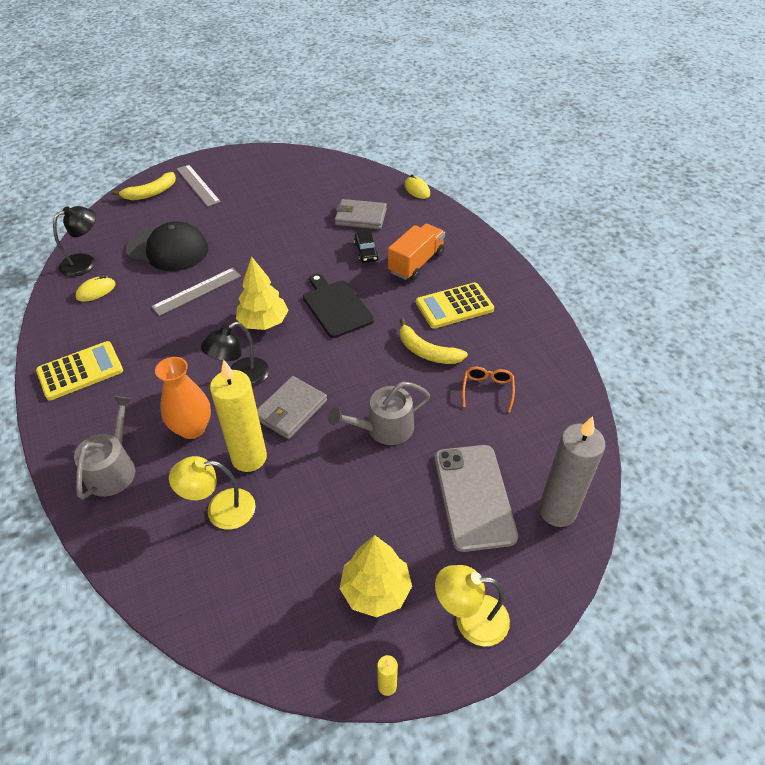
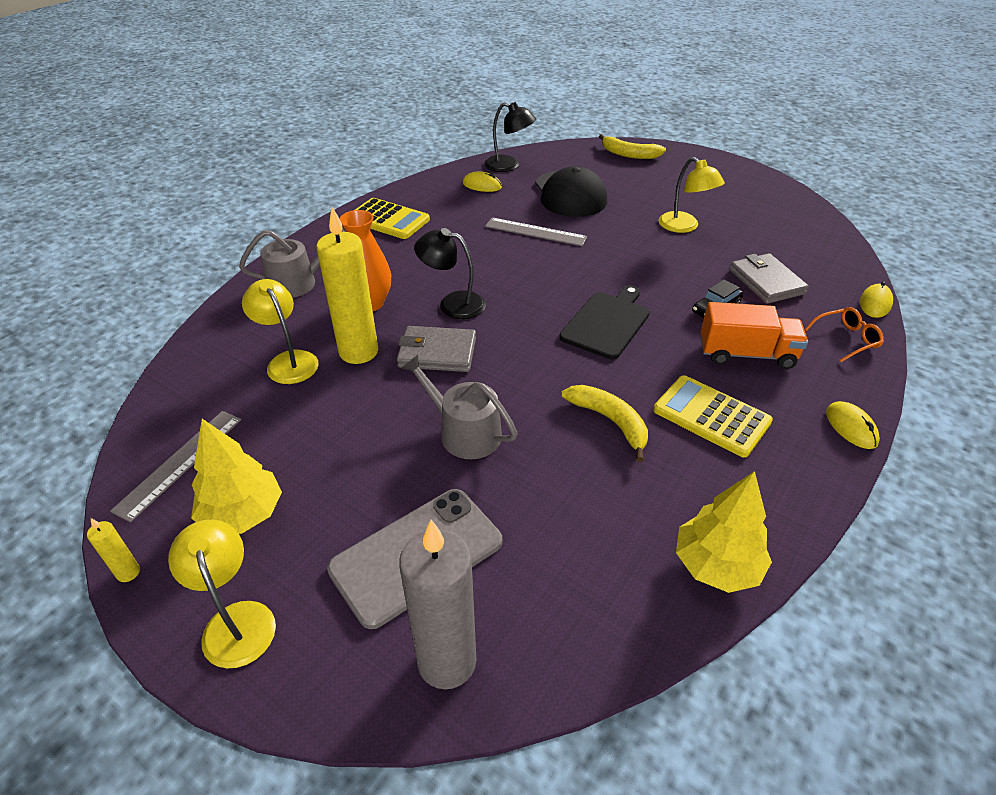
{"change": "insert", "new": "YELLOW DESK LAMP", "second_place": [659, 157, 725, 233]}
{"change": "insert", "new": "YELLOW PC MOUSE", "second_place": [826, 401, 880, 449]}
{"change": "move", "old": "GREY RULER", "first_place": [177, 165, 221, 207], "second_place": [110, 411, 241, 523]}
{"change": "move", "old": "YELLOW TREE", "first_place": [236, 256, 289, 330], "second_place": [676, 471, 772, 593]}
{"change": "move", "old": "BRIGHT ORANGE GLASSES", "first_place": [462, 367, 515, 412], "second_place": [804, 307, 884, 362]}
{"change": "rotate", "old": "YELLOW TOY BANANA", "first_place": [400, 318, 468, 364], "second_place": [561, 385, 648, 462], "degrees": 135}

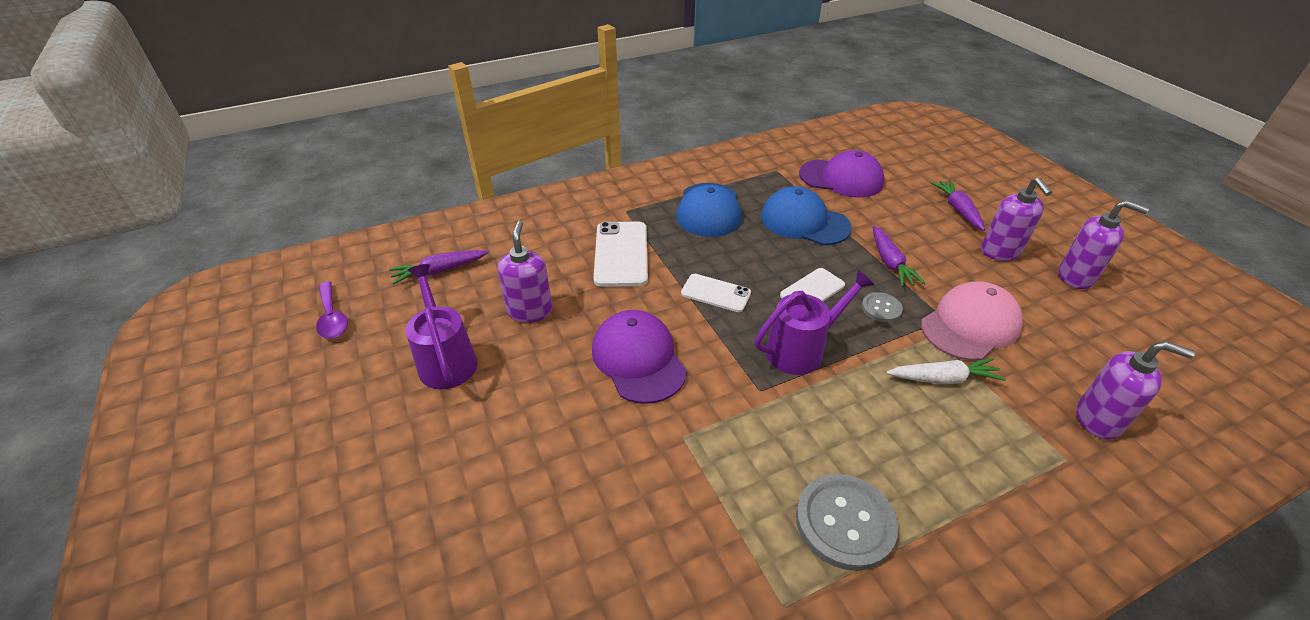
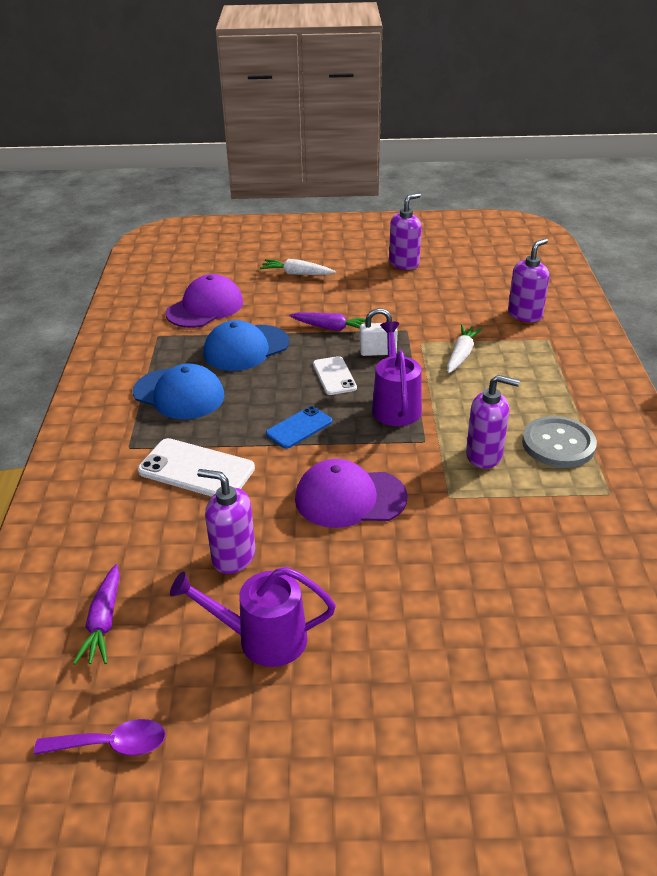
{"change": "delete", "old": "ROSY PEAKED CAP", "first_place": [921, 281, 1023, 361]}
{"change": "move", "old": "PURPLE SOAP DISPENSER", "first_place": [981, 177, 1052, 261], "second_place": [466, 375, 520, 469]}
{"change": "replace", "old": "GREY SHIRT BUTTON", "new": "SNOW-WHITE SMALL LOCK", "first_place": [862, 292, 903, 322], "second_place": [360, 308, 398, 356]}
{"change": "recolor", "old": "SNOW-WHITE MOBILE PHONE", "new": "BLUE MOBILE PHONE", "first_place": [681, 274, 751, 312], "second_place": [266, 406, 332, 449]}
{"change": "recolor", "old": "PURPLE CARROT", "new": "SNOW-WHITE CARROT", "first_place": [931, 180, 985, 231], "second_place": [260, 259, 336, 275]}

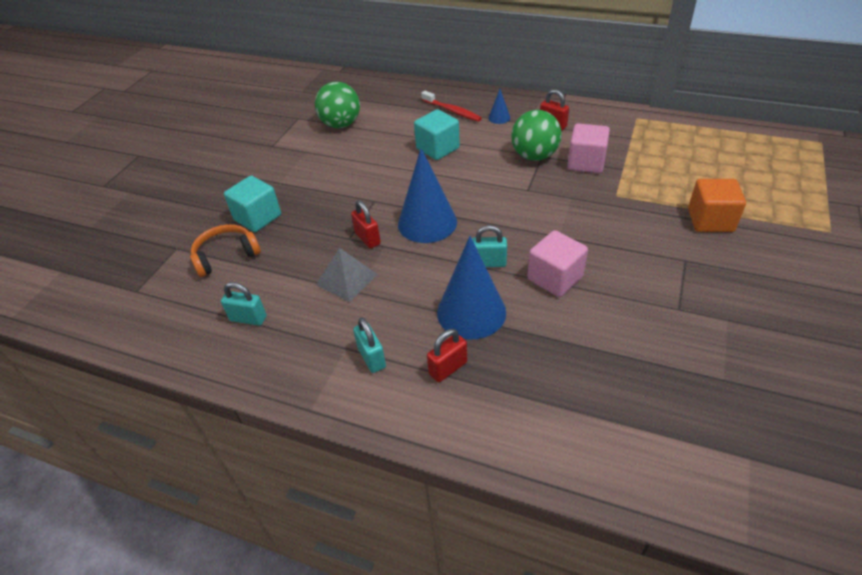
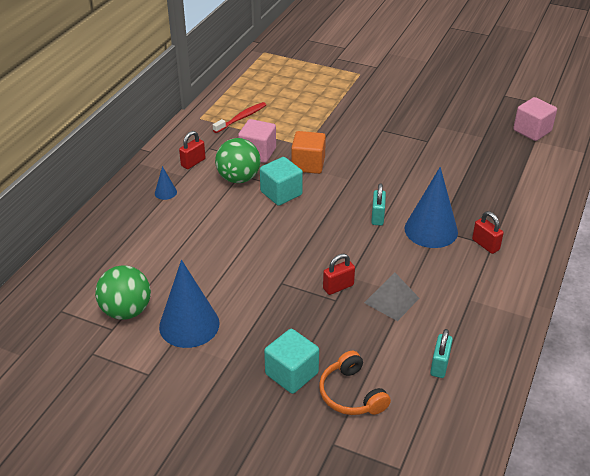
{"change": "delete", "old": "TURQUOISE SMALL LOCK", "first_place": [353, 317, 386, 373]}
{"change": "move", "old": "BLUE CONE", "first_place": [398, 148, 457, 243], "second_place": [159, 260, 220, 348]}
{"change": "move", "old": "TURQUOISE SOLID CUBE", "first_place": [414, 109, 460, 160], "second_place": [260, 157, 303, 206]}
{"change": "move", "old": "SCARLET DENTAL BRUSH", "first_place": [421, 91, 482, 122], "second_place": [213, 102, 266, 133]}
{"change": "move", "old": "ROSY SOLID CUBE", "first_place": [528, 230, 588, 297], "second_place": [513, 97, 557, 141]}
{"change": "move", "old": "BRIGHT ORANGE SOLID CUBE", "first_place": [688, 179, 746, 232], "second_place": [291, 131, 326, 174]}

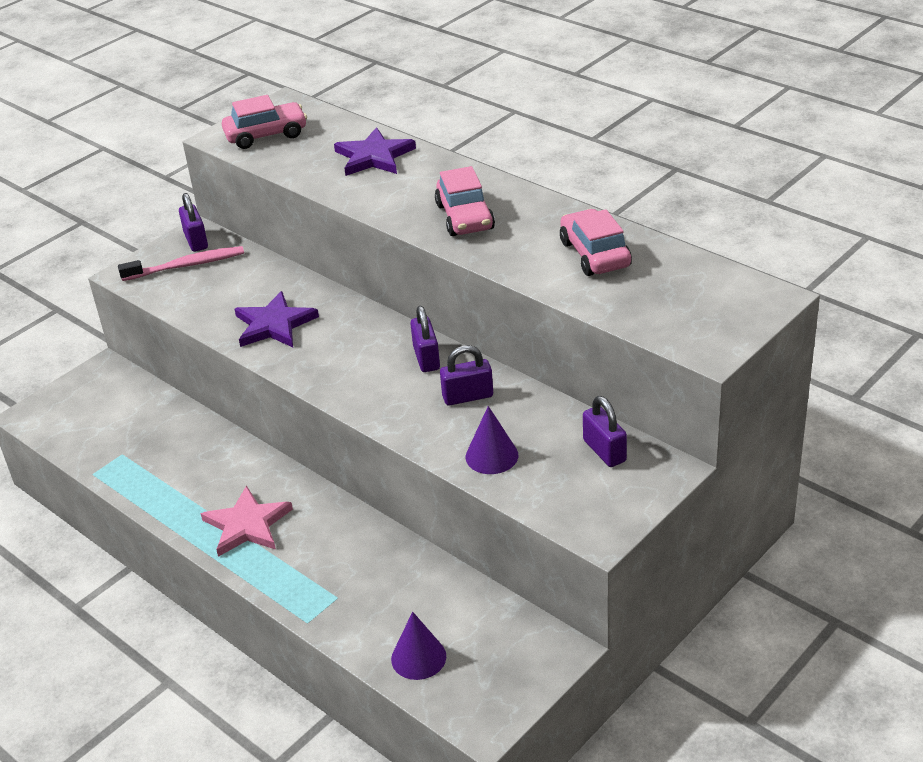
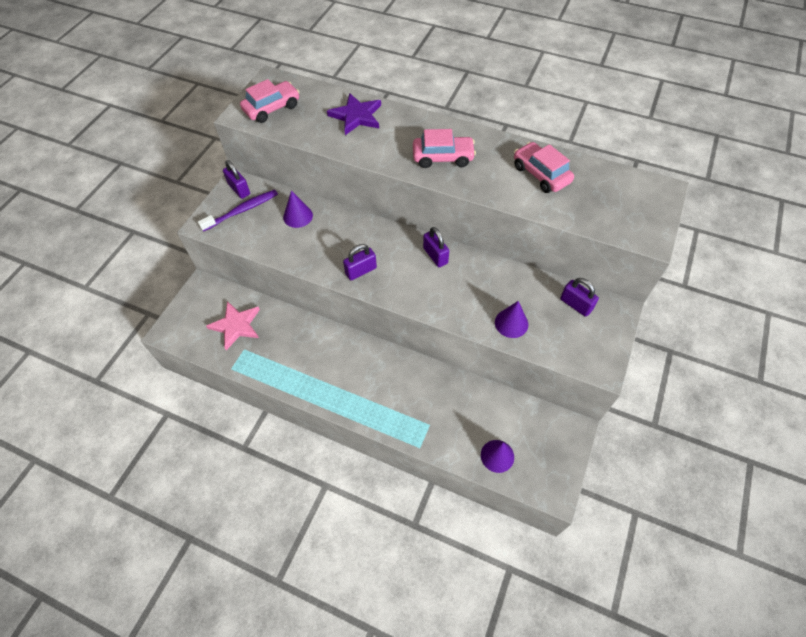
{"change": "delete", "old": "PURPLE FIVE-POINTED STAR", "first_place": [234, 291, 319, 347]}
{"change": "insert", "new": "PURPLE CONE", "second_place": [283, 190, 313, 228]}
{"change": "move", "old": "ROSY FIVE-POINTED STAR", "first_place": [201, 485, 293, 557], "second_place": [206, 301, 260, 350]}
{"change": "move", "old": "PURPLE SMALL LOCK", "first_place": [440, 345, 493, 405], "second_place": [343, 244, 377, 280]}
{"change": "recolor", "old": "ROSY DENTAL BRUSH", "new": "PURPLE DENTAL BRUSH", "first_place": [118, 246, 244, 281], "second_place": [198, 190, 278, 232]}
{"change": "rotate", "old": "ROSY AUTOMOBILE", "first_place": [435, 166, 495, 236], "second_place": [413, 129, 476, 168], "degrees": -60}

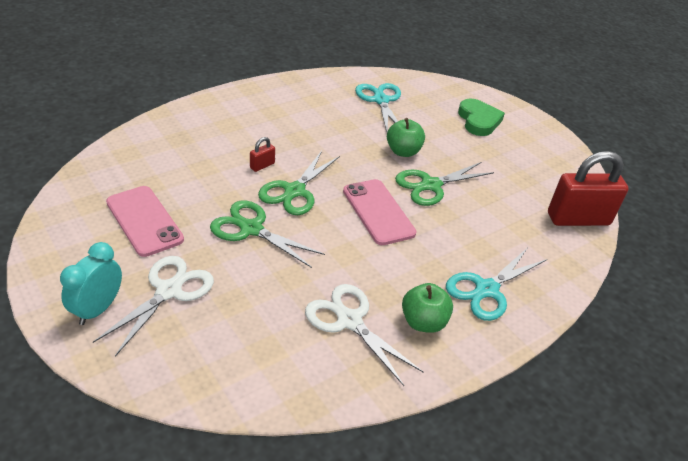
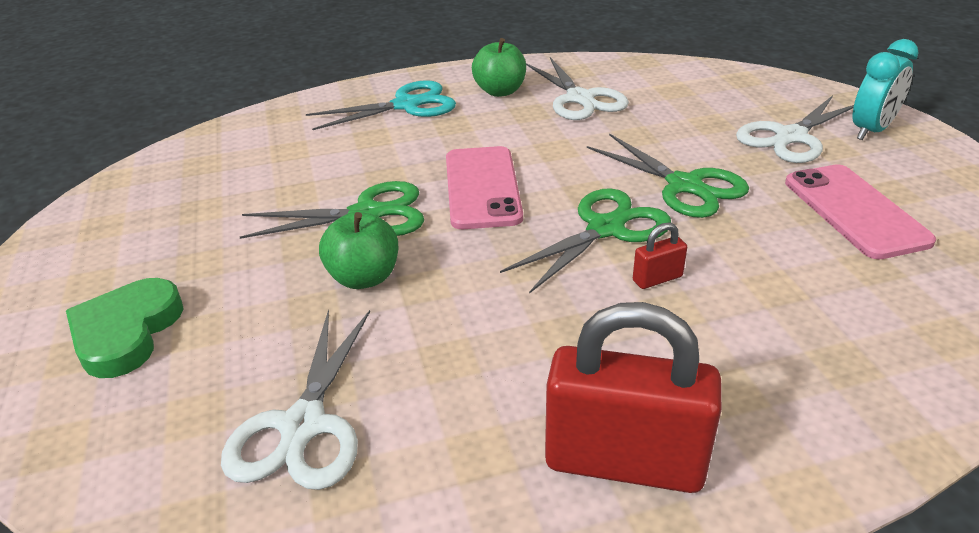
{"change": "move", "old": "SCARLET SMALL LOCK", "first_place": [548, 151, 629, 226], "second_place": [545, 302, 722, 493]}
{"change": "recolor", "old": "TURQUOISE PAIR OF SCISSORS", "new": "SNOW-WHITE PAIR OF SCISSORS", "first_place": [355, 83, 401, 132], "second_place": [221, 309, 370, 490]}

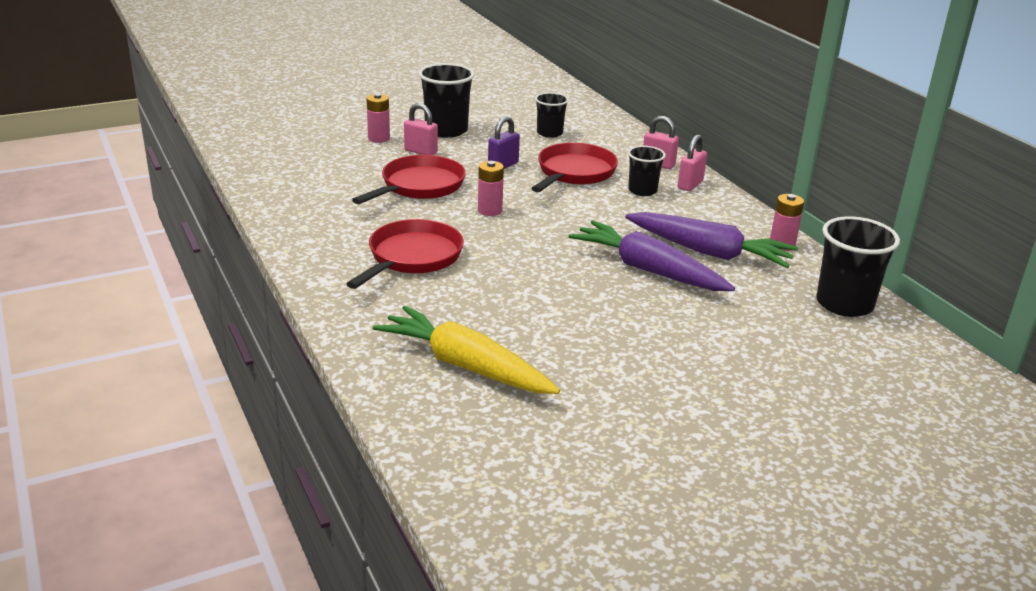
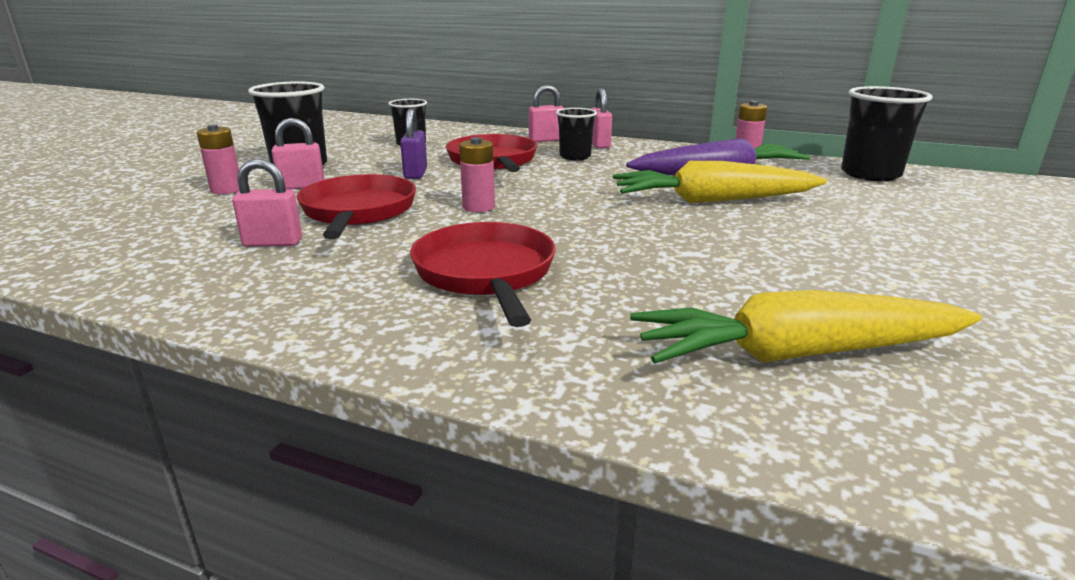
{"change": "insert", "new": "ROSY SMALL LOCK", "second_place": [232, 159, 302, 247]}
{"change": "recolor", "old": "PURPLE CARROT", "new": "YELLOW CARROT", "first_place": [568, 220, 735, 291], "second_place": [613, 161, 827, 203]}

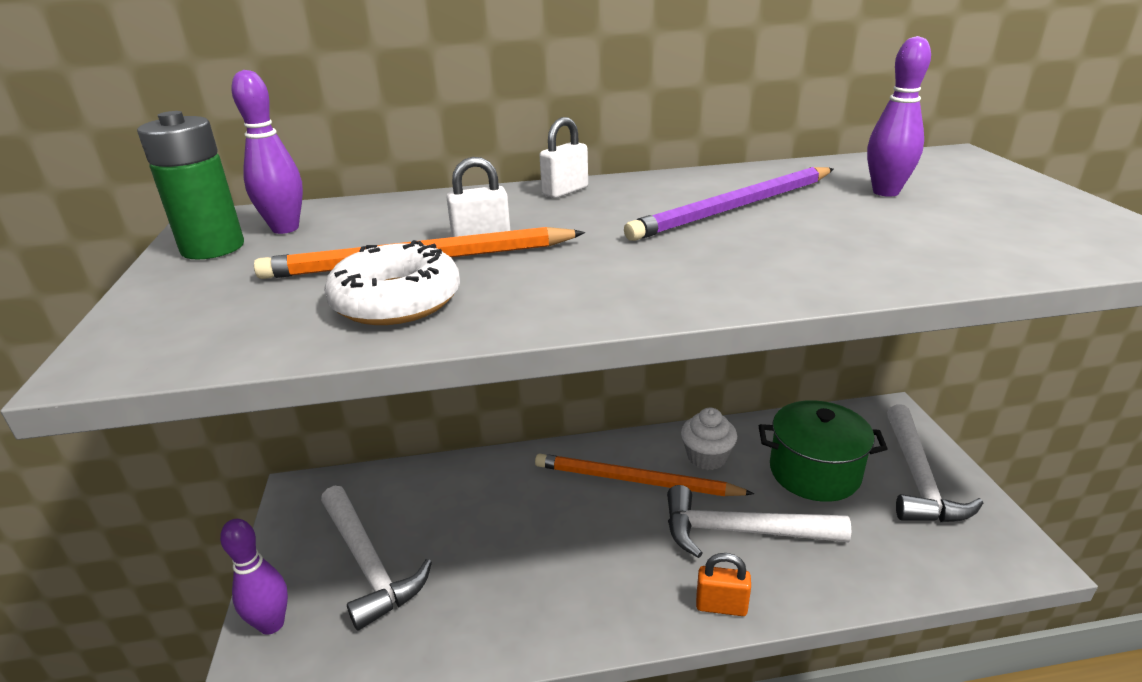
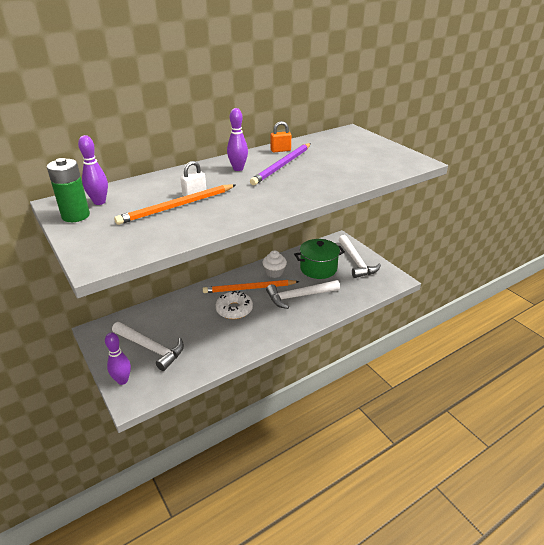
{"change": "delete", "old": "SNOW-WHITE SMALL LOCK", "first_place": [539, 117, 588, 198]}
{"change": "move", "old": "SNOW-WHITE GLAZED DONUT", "first_place": [324, 240, 460, 325], "second_place": [216, 291, 253, 319]}
{"change": "move", "old": "BRIGHT ORANGE SMALL LOCK", "first_place": [696, 553, 751, 616], "second_place": [271, 121, 291, 152]}
{"change": "move", "old": "PURPLE SKITTLE", "first_place": [867, 36, 931, 197], "second_place": [227, 108, 248, 171]}

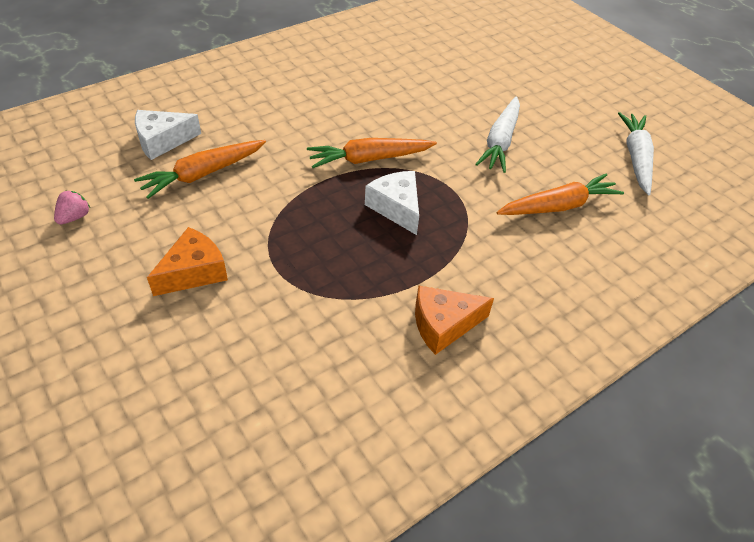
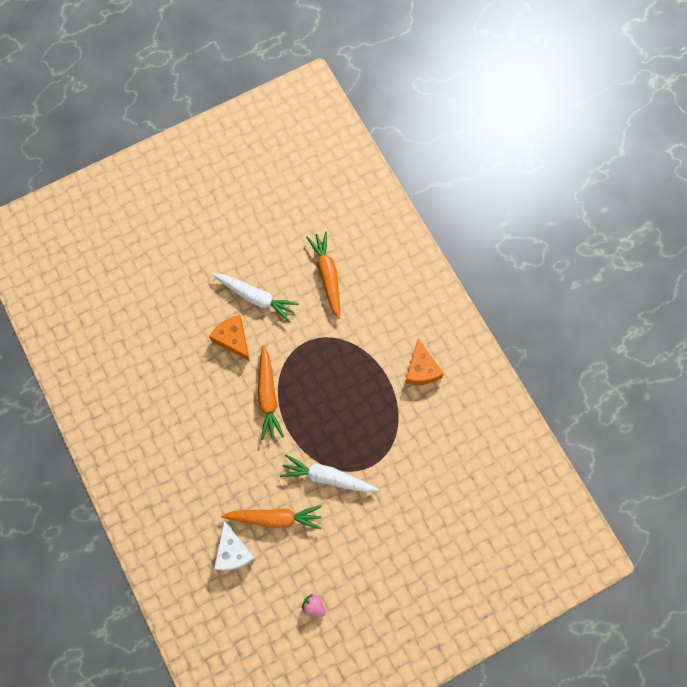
{"change": "delete", "old": "SNOW-WHITE PIECE OF CHEESE", "first_place": [365, 171, 419, 235]}
{"change": "move", "old": "BRIGHT ORANGE PIECE OF CHEESE", "first_place": [147, 227, 228, 296], "second_place": [209, 315, 249, 360]}
{"change": "move", "old": "SNOW-WHITE CARROT", "first_place": [618, 112, 654, 195], "second_place": [280, 454, 379, 492]}
{"change": "rotate", "old": "BRIGHT ORANGE CARROT", "first_place": [134, 140, 266, 199], "second_place": [221, 505, 322, 529], "degrees": -60}

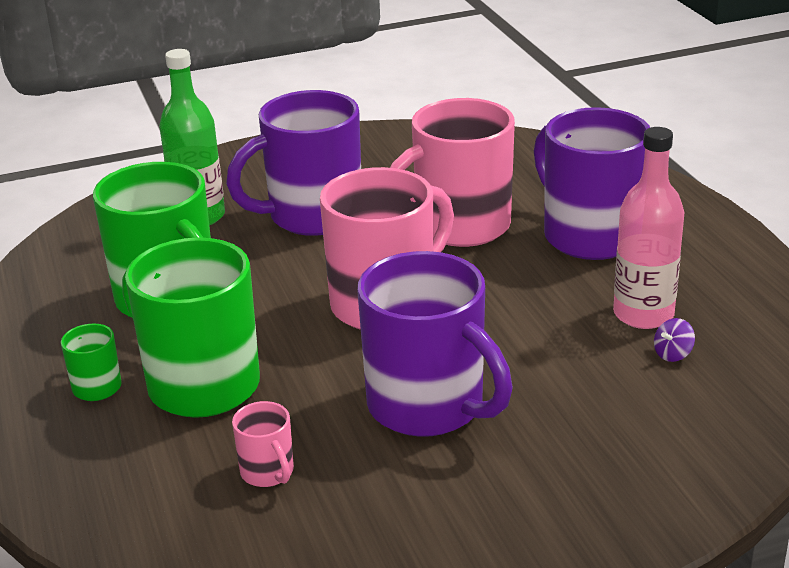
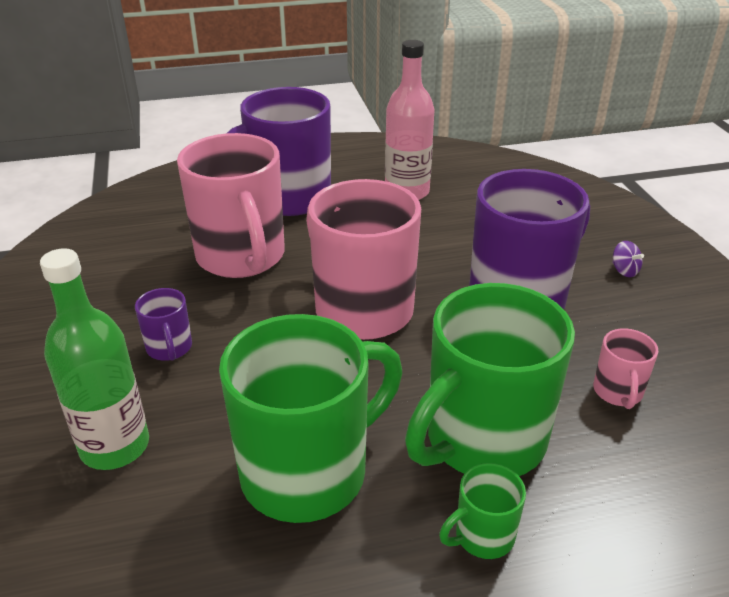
{"change": "move", "old": "PURPLE TOY TOP", "first_place": [654, 318, 695, 362], "second_place": [612, 241, 644, 277]}
{"change": "rotate", "old": "ROSY MUG", "first_place": [232, 401, 294, 487], "second_place": [593, 328, 659, 409], "degrees": 120}
{"change": "resize", "old": "PURPLE MUG", "first_place": [226, 90, 361, 236], "second_place": [135, 288, 192, 361], "factor": 0.44}

